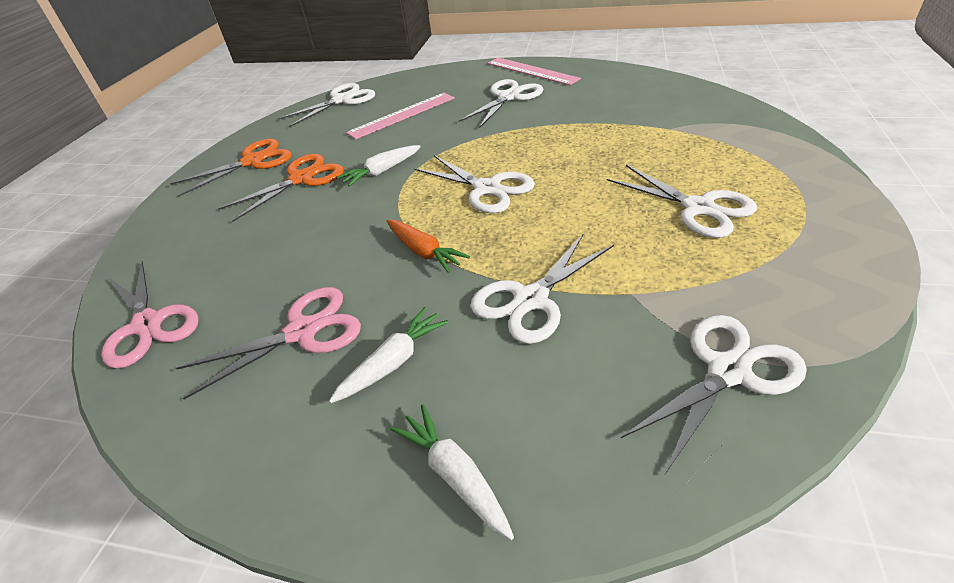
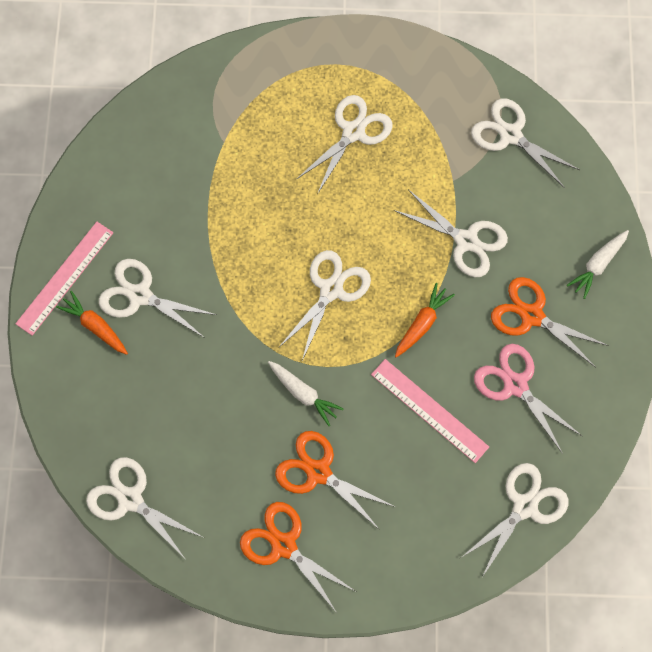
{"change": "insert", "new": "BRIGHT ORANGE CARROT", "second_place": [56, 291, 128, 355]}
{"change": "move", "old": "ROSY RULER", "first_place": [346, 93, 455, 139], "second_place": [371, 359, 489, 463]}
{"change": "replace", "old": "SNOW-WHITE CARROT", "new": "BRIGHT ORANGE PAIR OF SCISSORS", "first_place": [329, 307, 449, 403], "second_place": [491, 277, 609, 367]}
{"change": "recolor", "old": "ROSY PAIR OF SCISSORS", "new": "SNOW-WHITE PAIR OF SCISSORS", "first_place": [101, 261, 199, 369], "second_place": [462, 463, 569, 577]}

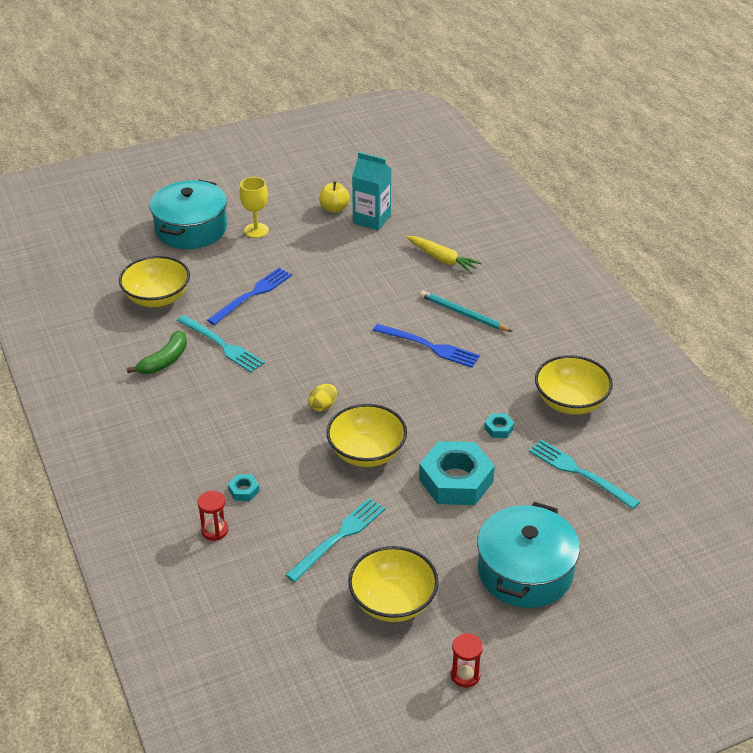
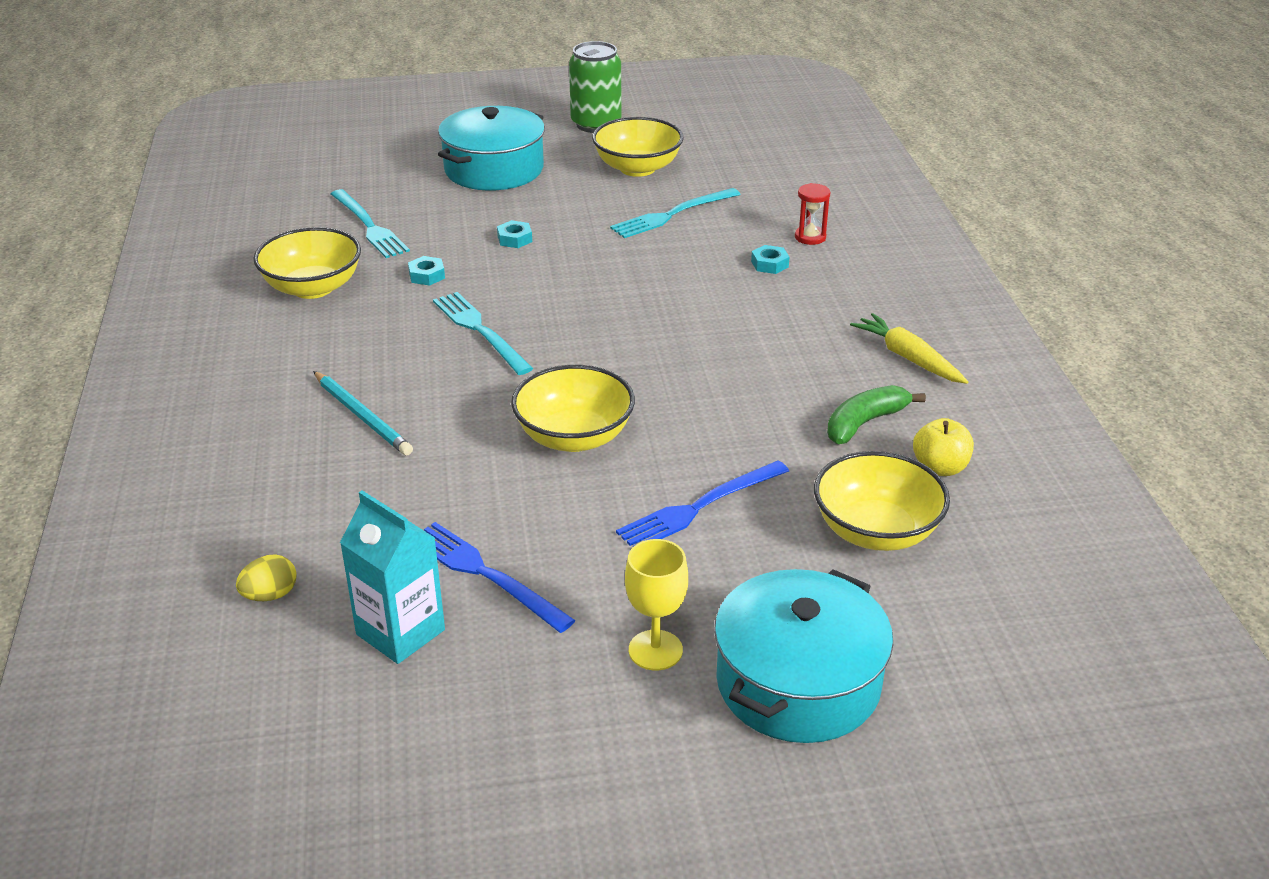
{"change": "move", "old": "TURQUOISE TABLE FORK", "first_place": [177, 315, 265, 372], "second_place": [433, 292, 533, 375]}
{"change": "move", "old": "YELLOW EGG", "first_place": [308, 384, 337, 412], "second_place": [236, 554, 297, 601]}
{"change": "move", "old": "YELLOW TOY APPLE", "first_place": [319, 182, 350, 213], "second_place": [913, 418, 974, 476]}
{"change": "move", "old": "YELLOW DEEP DISH", "first_place": [326, 404, 407, 467], "second_place": [511, 365, 635, 452]}
{"change": "move", "old": "BLUE TABLE FORK", "first_place": [373, 324, 480, 368], "second_place": [424, 522, 576, 633]}
{"change": "move", "old": "YELLOW CARROT", "first_place": [406, 236, 482, 273], "second_place": [850, 313, 968, 384]}
{"change": "replace", "old": "SCARLET SAND TIMER", "new": "GREEN SODA CAN", "first_place": [451, 633, 483, 687], "second_place": [569, 41, 622, 133]}
{"change": "resize", "old": "TURQUOISE HEX NUT", "first_place": [419, 441, 495, 505], "second_place": [497, 220, 532, 248], "factor": 0.41}

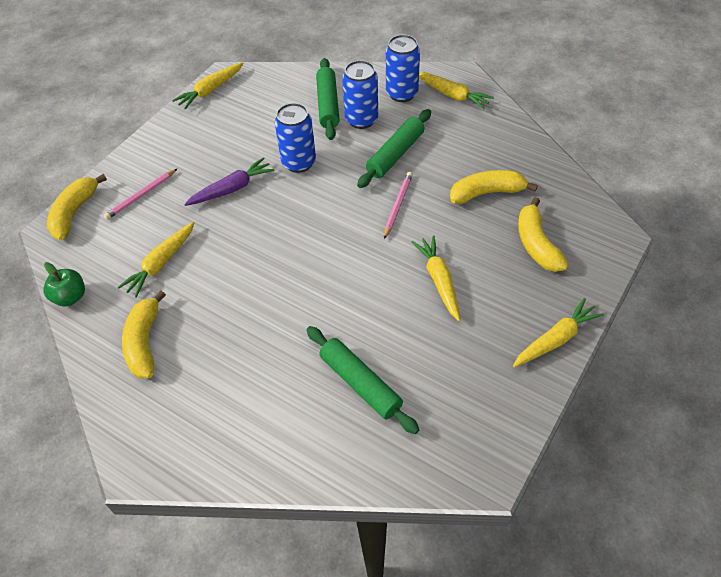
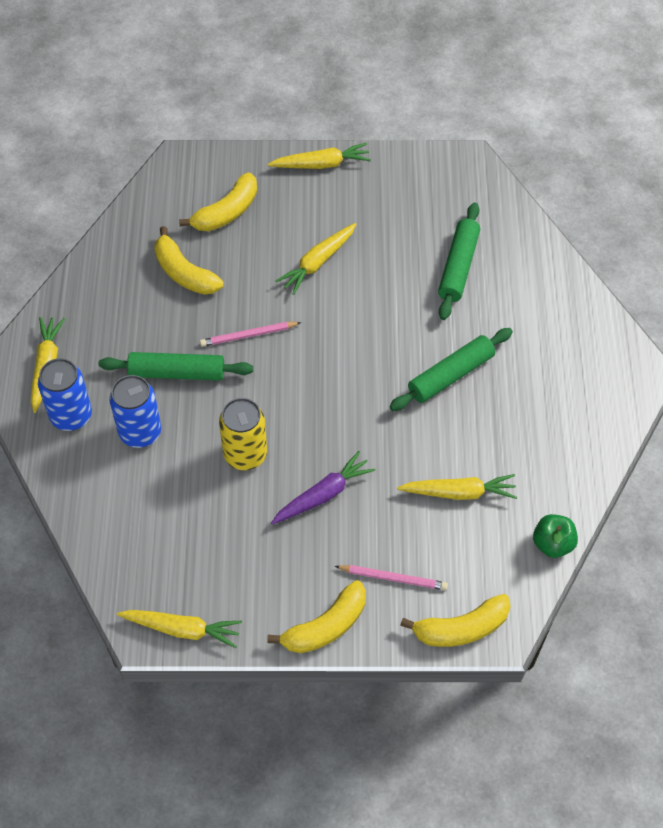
{"change": "move", "old": "YELLOW TOY BANANA", "first_place": [122, 291, 166, 378], "second_place": [267, 580, 366, 653]}
{"change": "move", "old": "GREEN DOUGH ROLLER", "first_place": [316, 58, 339, 140], "second_place": [389, 328, 513, 411]}
{"change": "recolor", "old": "BLUE SODA CAN", "new": "YELLOW SODA CAN", "first_place": [275, 103, 316, 173], "second_place": [219, 398, 267, 470]}
{"change": "rotate", "old": "PURPLE CARROT", "first_place": [184, 157, 275, 206], "second_place": [271, 451, 375, 524], "degrees": 120}
{"change": "rotate", "old": "YELLOW CARROT", "first_place": [513, 298, 604, 367], "second_place": [268, 143, 371, 169], "degrees": 150}

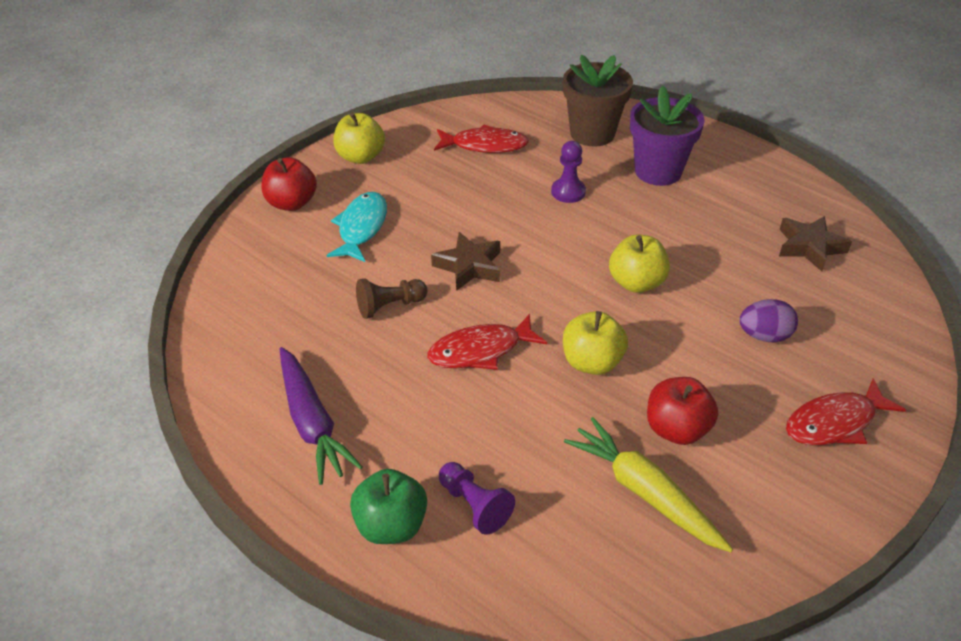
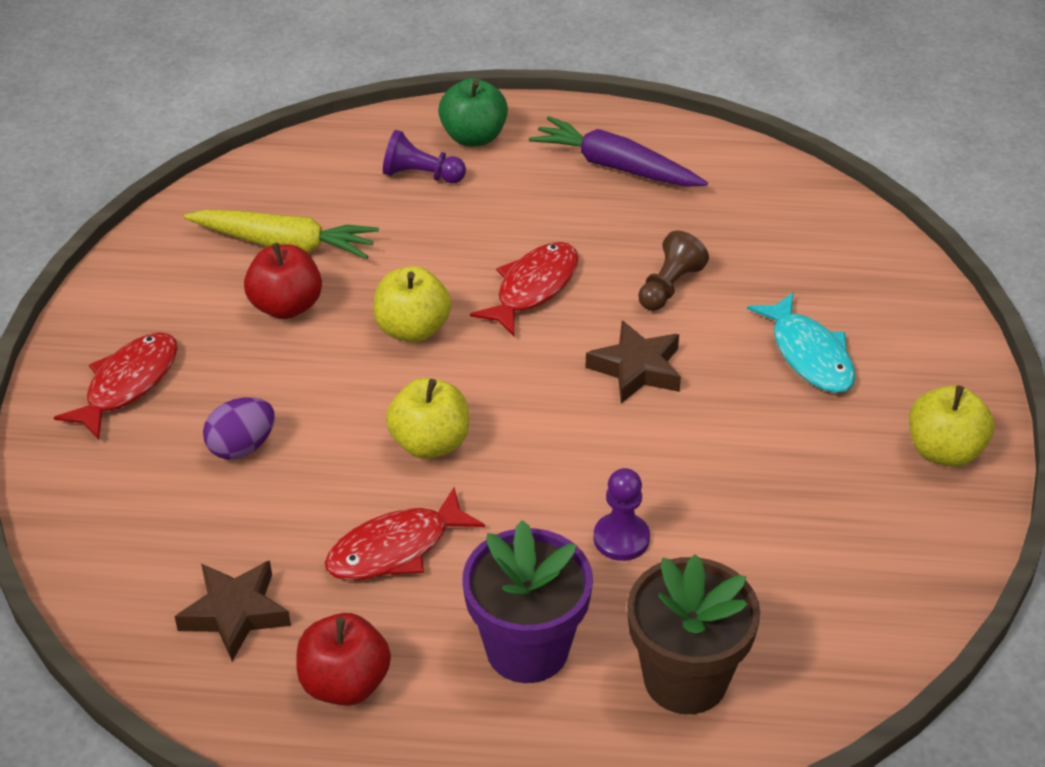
{"change": "move", "old": "SCARLET TOY APPLE", "first_place": [261, 157, 317, 211], "second_place": [296, 613, 391, 706]}
{"change": "move", "old": "SCARLET FISH", "first_place": [434, 125, 529, 153], "second_place": [325, 487, 485, 580]}

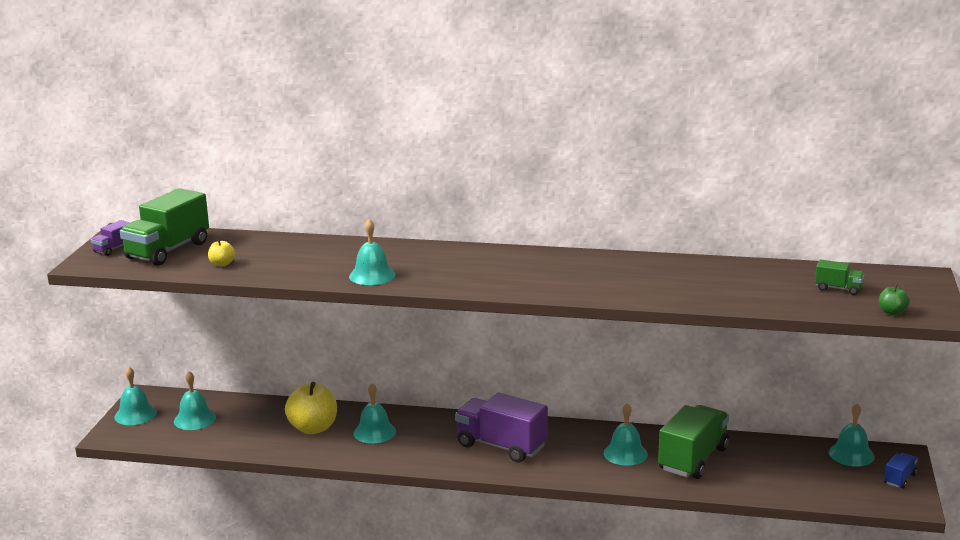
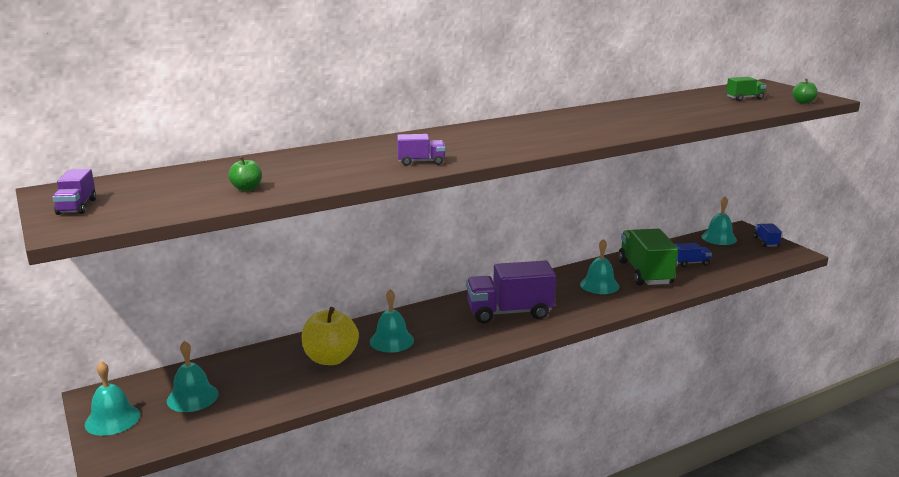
{"change": "delete", "old": "GREEN TOY TRUCK", "first_place": [120, 188, 209, 266]}
{"change": "insert", "new": "BLUE TOY TRUCK", "second_place": [675, 243, 712, 267]}
{"change": "replace", "old": "TURQUOISE HAND BELL", "new": "PURPLE TOY TRUCK", "first_place": [349, 219, 396, 285], "second_place": [397, 134, 445, 166]}
{"change": "recolor", "old": "YELLOW TOY APPLE", "new": "GREEN TOY APPLE", "first_place": [208, 239, 235, 266], "second_place": [228, 157, 262, 191]}

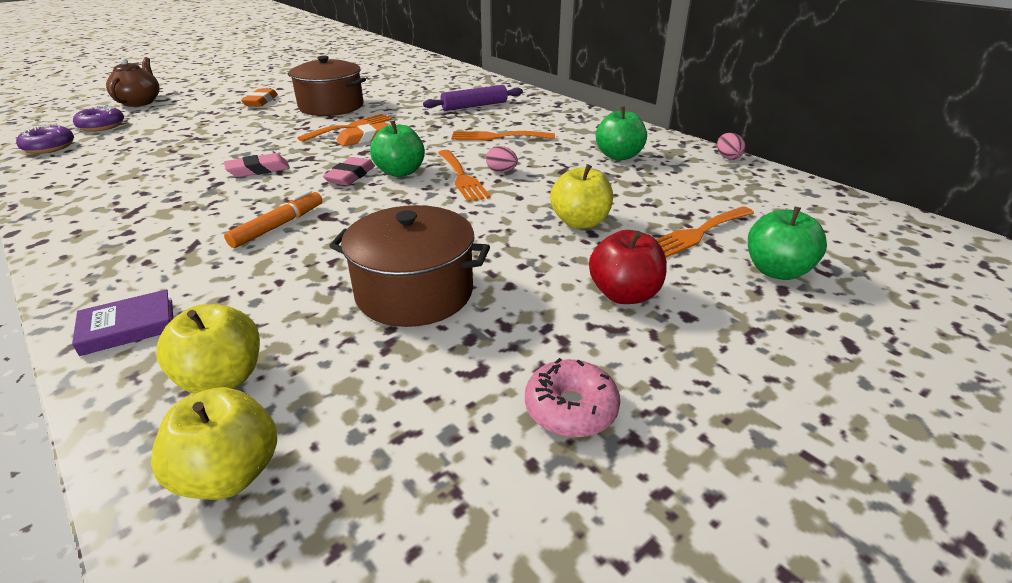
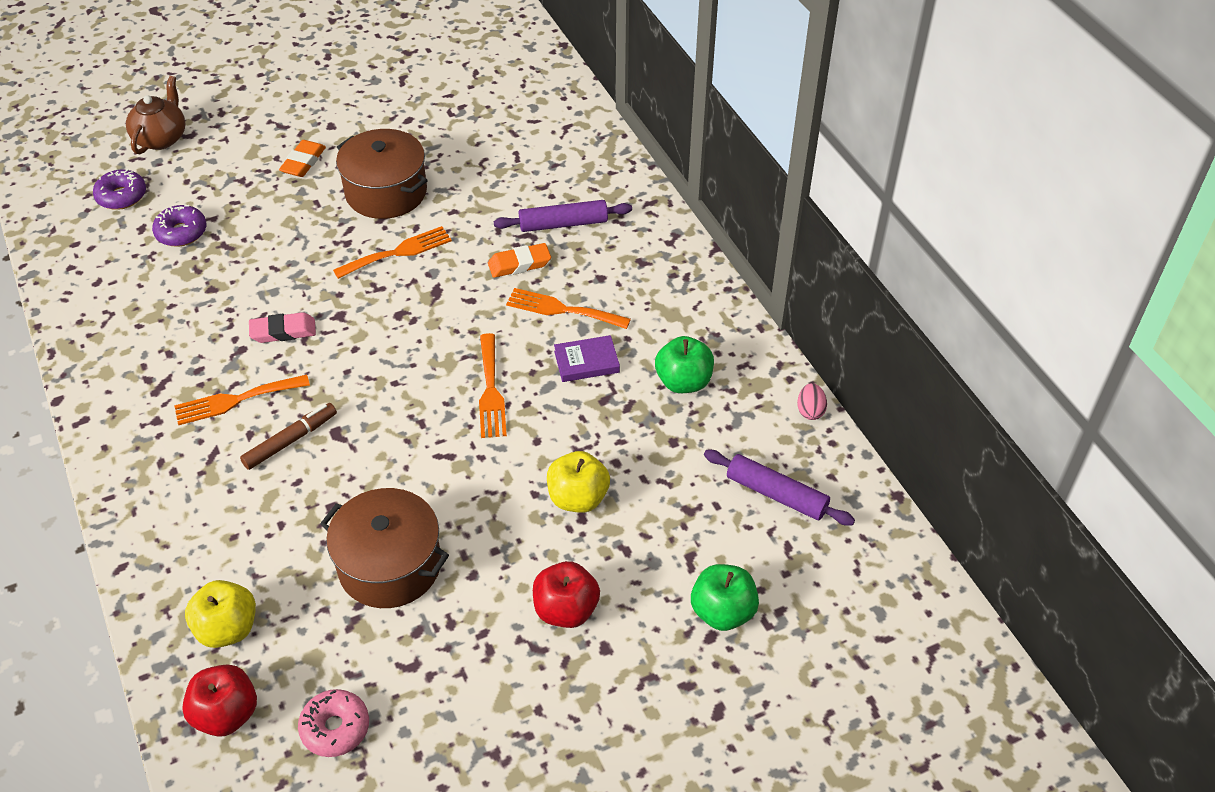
{"change": "delete", "old": "ROSY GUM ERASER", "first_place": [323, 157, 375, 186]}
{"change": "delete", "old": "GREEN TOY APPLE", "first_place": [370, 120, 425, 177]}
{"change": "delete", "old": "ROSY EGG", "first_place": [486, 146, 518, 172]}
{"change": "insert", "new": "PURPLE DOUGH ROLLER", "second_place": [704, 450, 855, 526]}
{"change": "move", "old": "PURPLE GLAZED DONUT", "first_place": [16, 124, 74, 154], "second_place": [152, 205, 206, 247]}
{"change": "move", "old": "PURPLE HARDCOVER", "first_place": [72, 289, 173, 356], "second_place": [554, 335, 620, 382]}
{"change": "move", "old": "BRIGHT ORANGE GUM ERASER", "first_place": [337, 122, 388, 146], "second_place": [488, 243, 551, 278]}
{"change": "move", "old": "ROSY GLAZED DONUT", "first_place": [525, 358, 620, 438], "second_place": [298, 689, 369, 757]}
{"change": "move", "old": "BRIGHT ORANGE TABLE FORK", "first_place": [656, 206, 754, 258], "second_place": [174, 375, 310, 425]}
{"change": "recolor", "old": "YELLOW TOY APPLE", "new": "SCARLET TOY APPLE", "first_place": [151, 387, 277, 500], "second_place": [182, 664, 257, 737]}
{"change": "recolor", "old": "BRIGHT ORANGE FELT PEN", "new": "BROWN FELT PEN", "first_place": [224, 190, 322, 248], "second_place": [240, 403, 337, 470]}

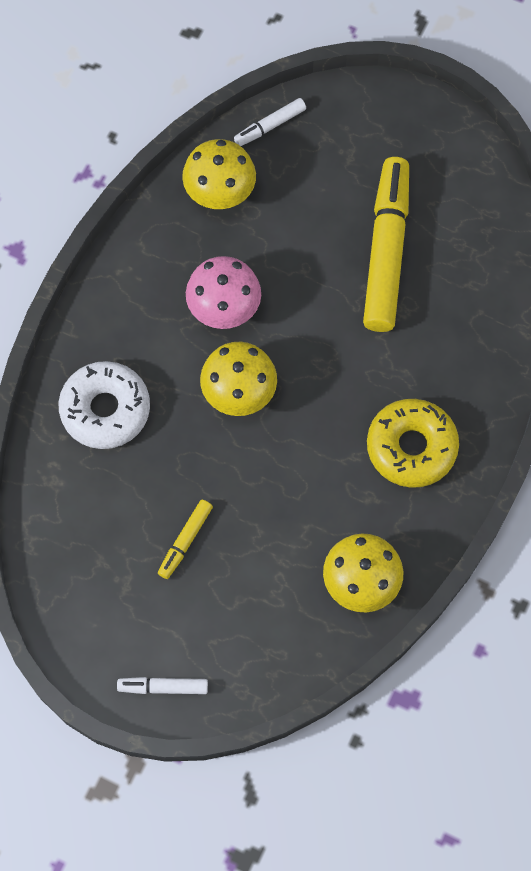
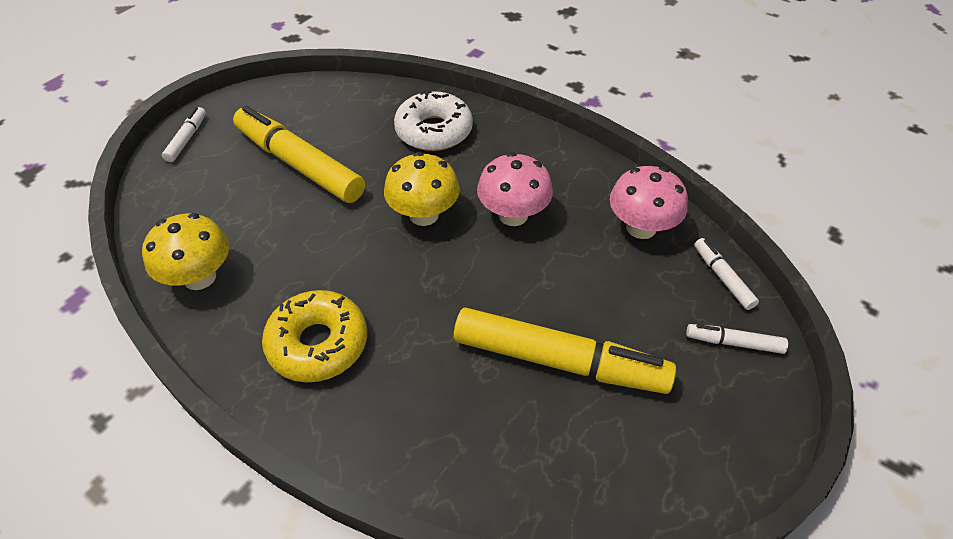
{"change": "insert", "new": "SNOW-WHITE FELT PEN", "second_place": [686, 324, 788, 354]}
{"change": "recolor", "old": "YELLOW FUNGUS", "new": "ROSY FUNGUS", "first_place": [182, 139, 256, 209], "second_place": [610, 166, 688, 239]}
{"change": "resize", "old": "YELLOW FELT PEN", "first_place": [158, 500, 213, 579], "second_place": [233, 106, 365, 203], "factor": 2.22}

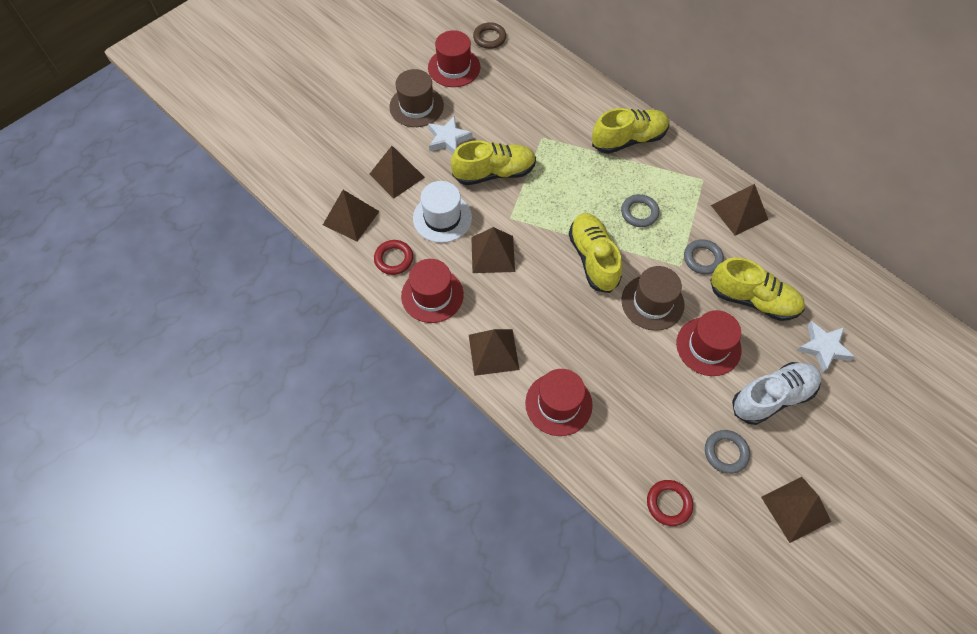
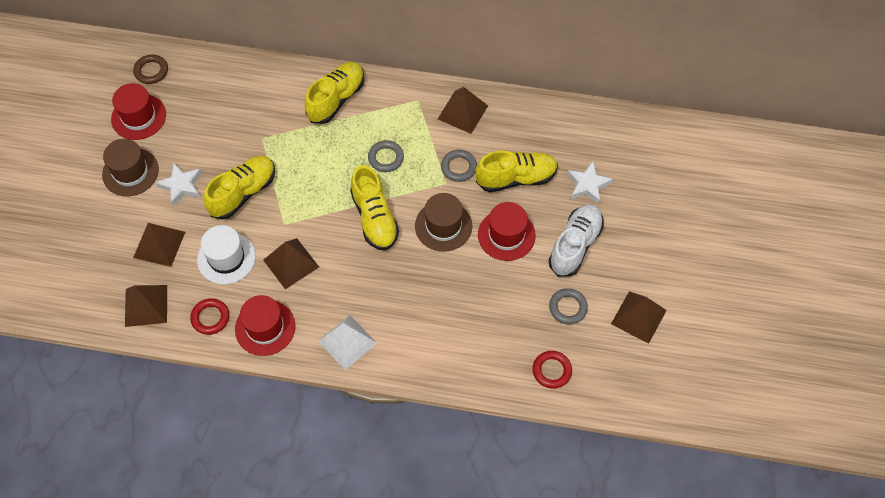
{"change": "delete", "old": "SCARLET TOP HAT", "first_place": [525, 369, 593, 436]}
{"change": "recolor", "old": "BROWN PYRAMID SHAPE", "new": "SNOW-WHITE PYRAMID SHAPE", "first_place": [469, 329, 519, 376], "second_place": [318, 315, 377, 370]}
{"change": "rotate", "old": "YELLOW SHOE", "first_place": [569, 213, 622, 293], "second_place": [350, 165, 399, 250], "degrees": -150}

